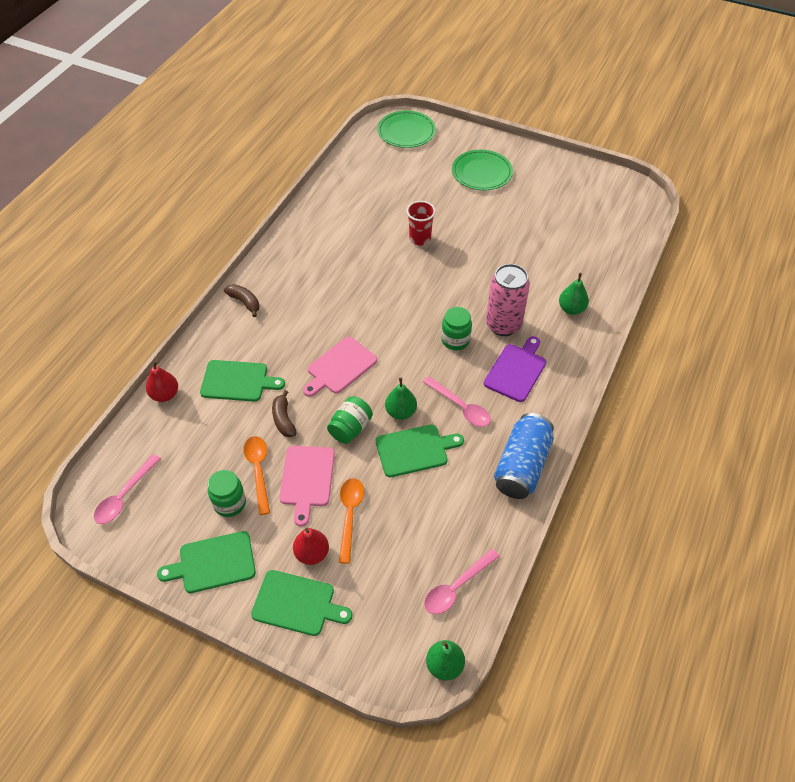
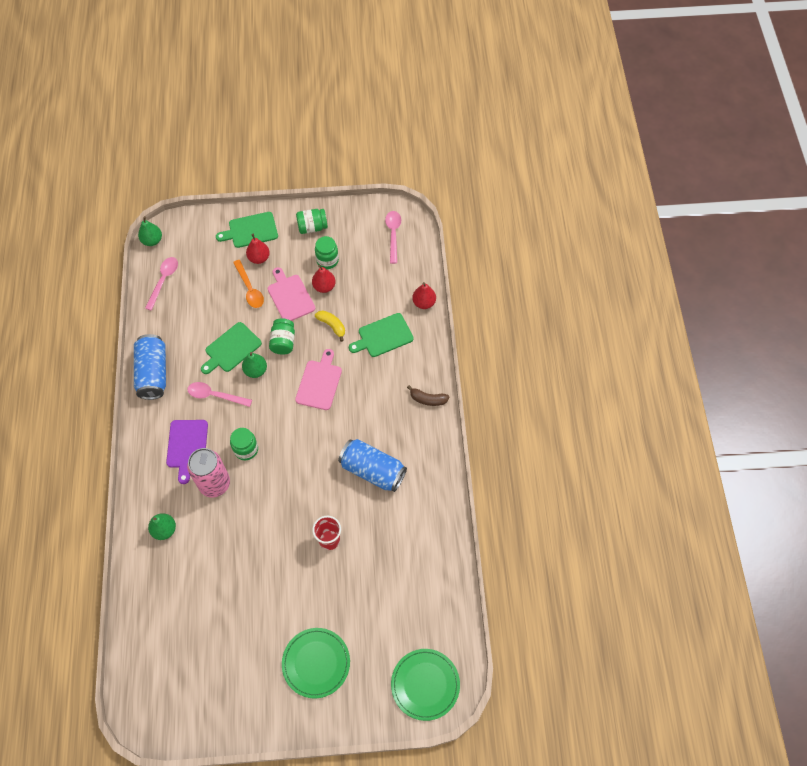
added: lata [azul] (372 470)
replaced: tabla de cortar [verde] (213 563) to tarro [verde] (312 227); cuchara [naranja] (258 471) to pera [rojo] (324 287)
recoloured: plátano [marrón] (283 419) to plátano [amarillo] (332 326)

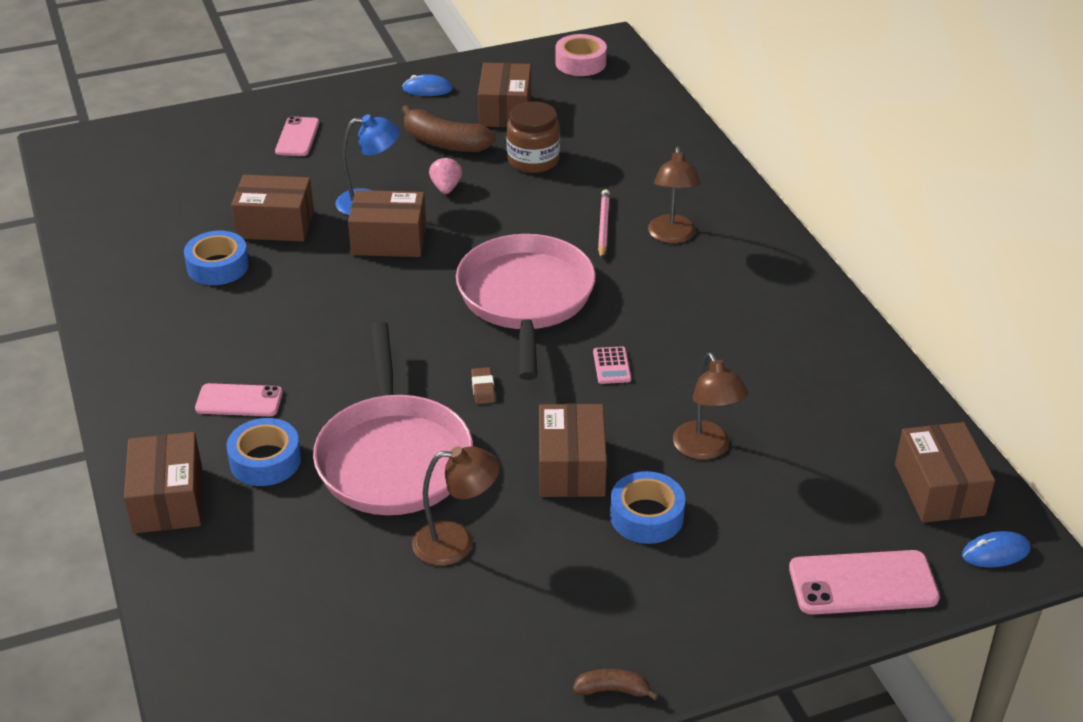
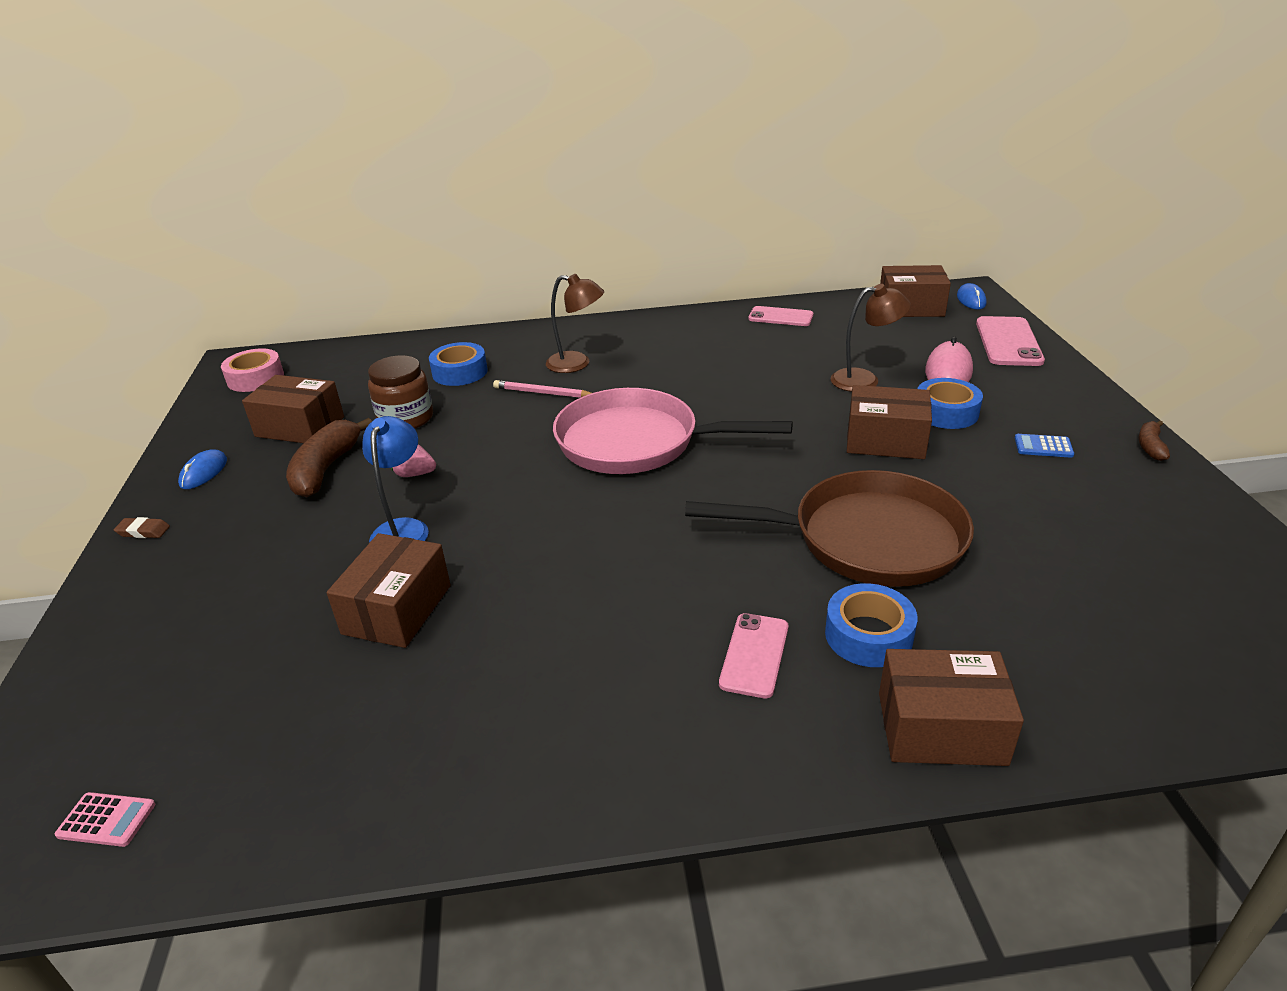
removed: caja [marrón] (389 240); lámpara [marrón] (456 543)
added: ratón [rosa] (948 371); calculadora [azul] (1043 446)
moved: cinta adhesiva [azul] (218 266) to (460 372); móvil [rosa] (297 137) to (780 317); goma de borrar [marrón] (483 388) to (143 531); calculadora [rosa] (612 366) to (106 820)
recoloured: sartén [rosa] (393 457) to sartén [marrón] (866 539)
turned: plátano [marrón] (444 143) = (326 469) 150 degrees clockwise

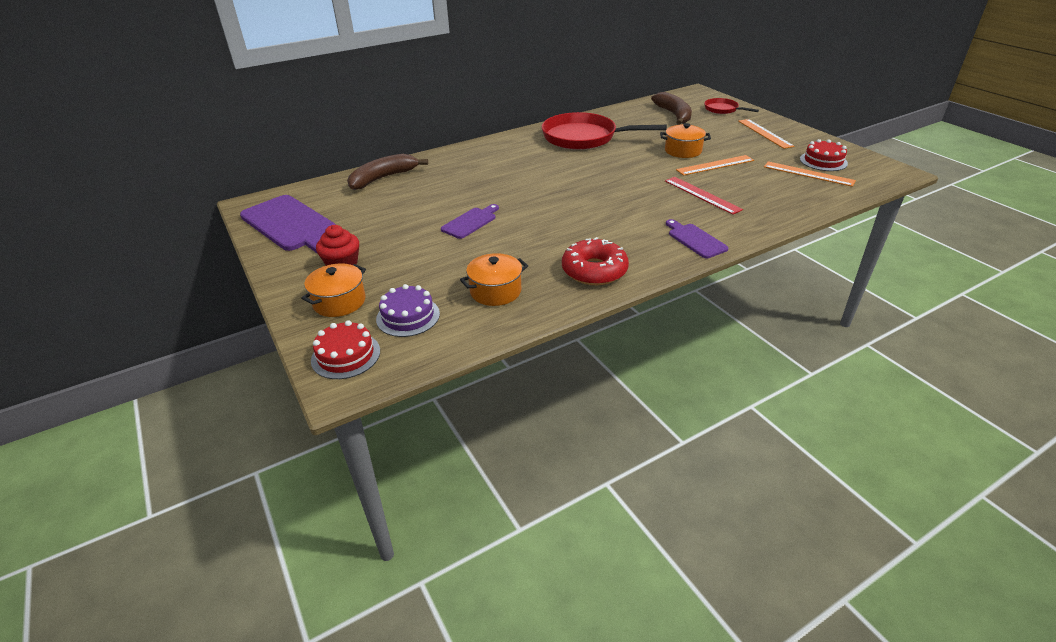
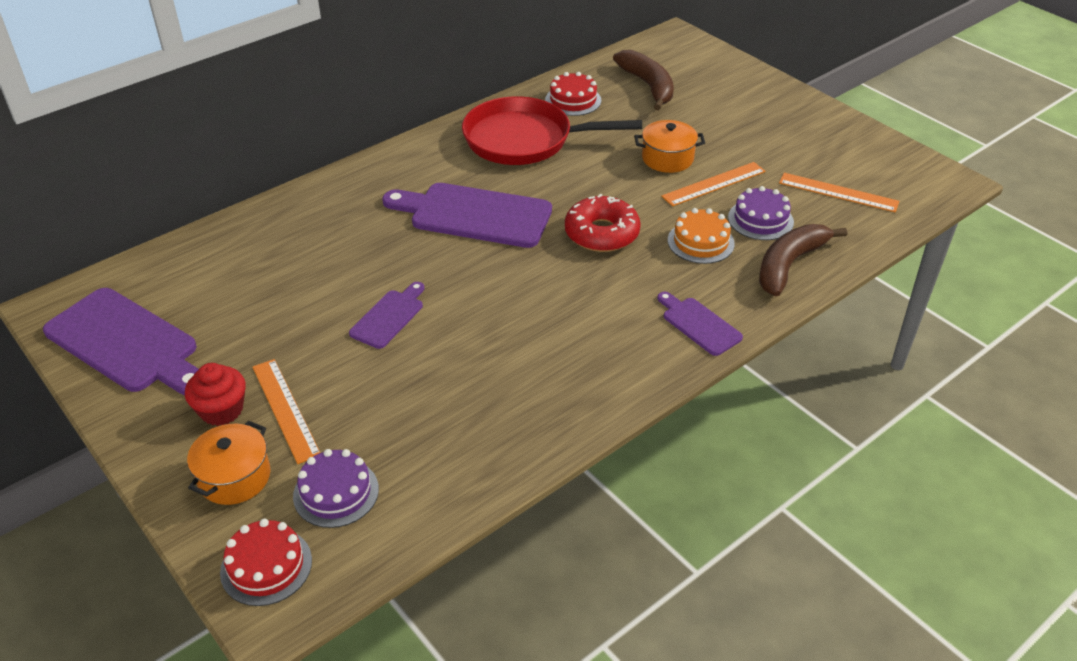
removed: olla [naranja] (495 291); sartén [rojo] (722 109)
added: tabla de cortar [morado] (474 215); tarta [morado] (760 219)
moved: plátano [marrón] (383 178) to (789 265); rosquilla [rojo] (594 270) to (601 233); regla [naranja] (765 133) to (285 409); tarta [rojo] (823 161) to (573 100)
replaced: regla [rojo] (702 195) to tarta [naranja] (700 242)

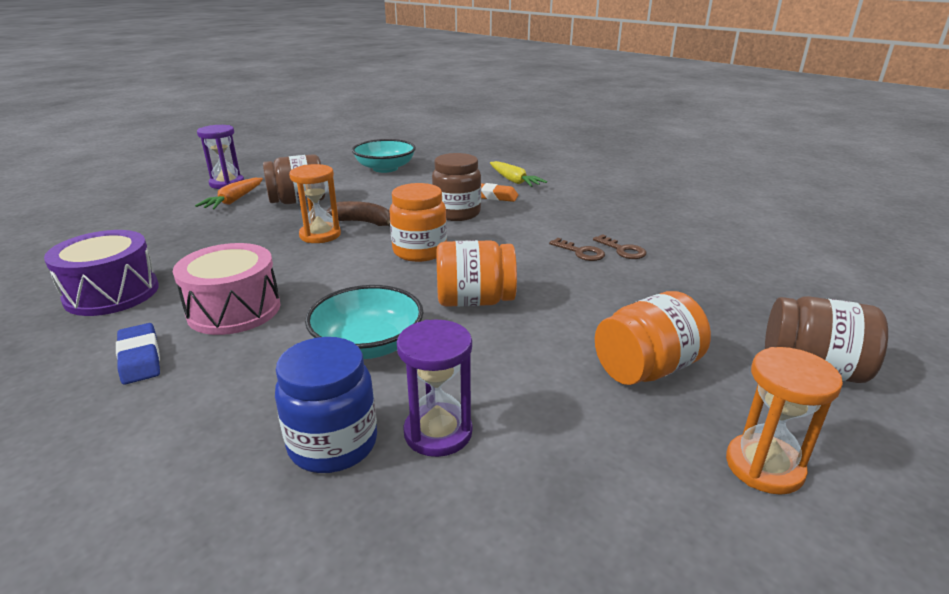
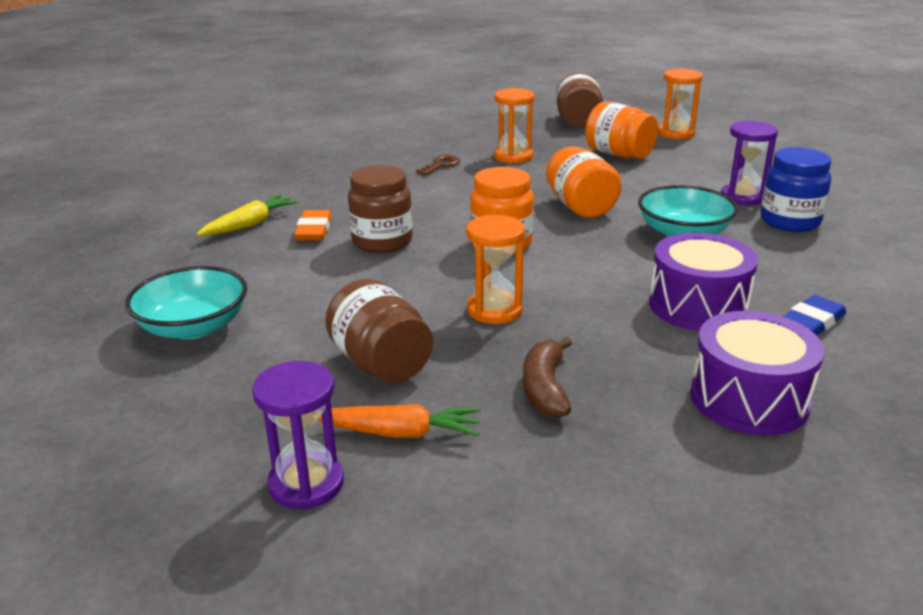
removed: llave [marrón] (581 252)
added: reloj de arena [naranja] (513 156)
moved: plátano [marrón] (363 222) to (545 388)
recoloured: tambor [rosa] (234 310) to tambor [morado] (698 306)

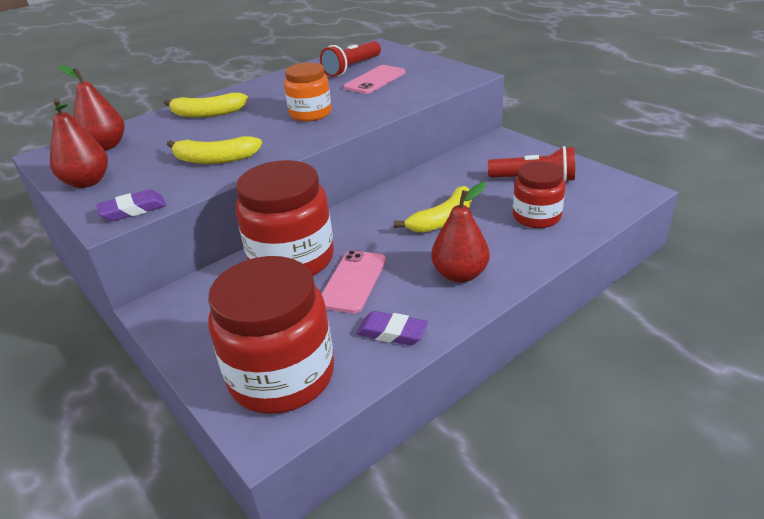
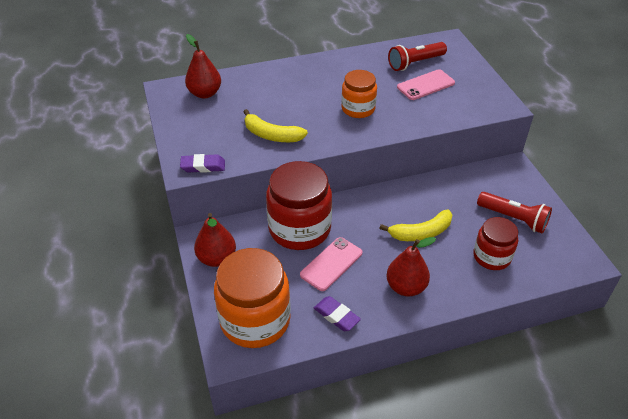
removed: plátano [amarillo] (207 114)
moved: pera [rojo] (87 182) to (217 258)
recoloured: tarro [rojo] (282 376) to tarro [naranja] (255 320)

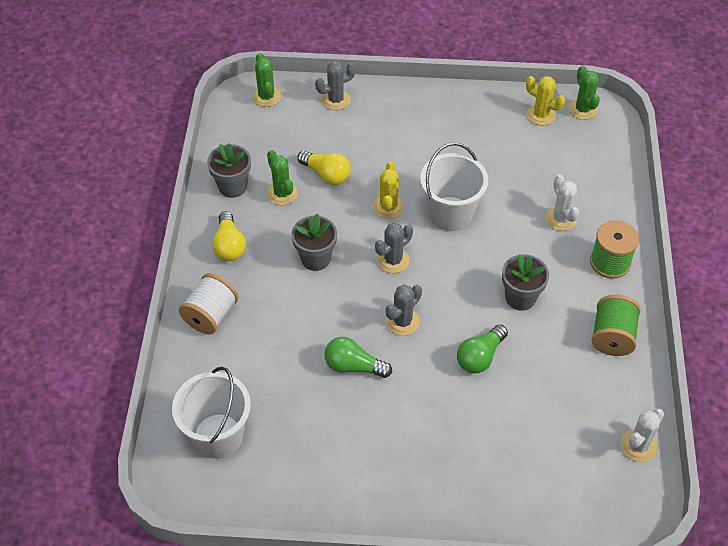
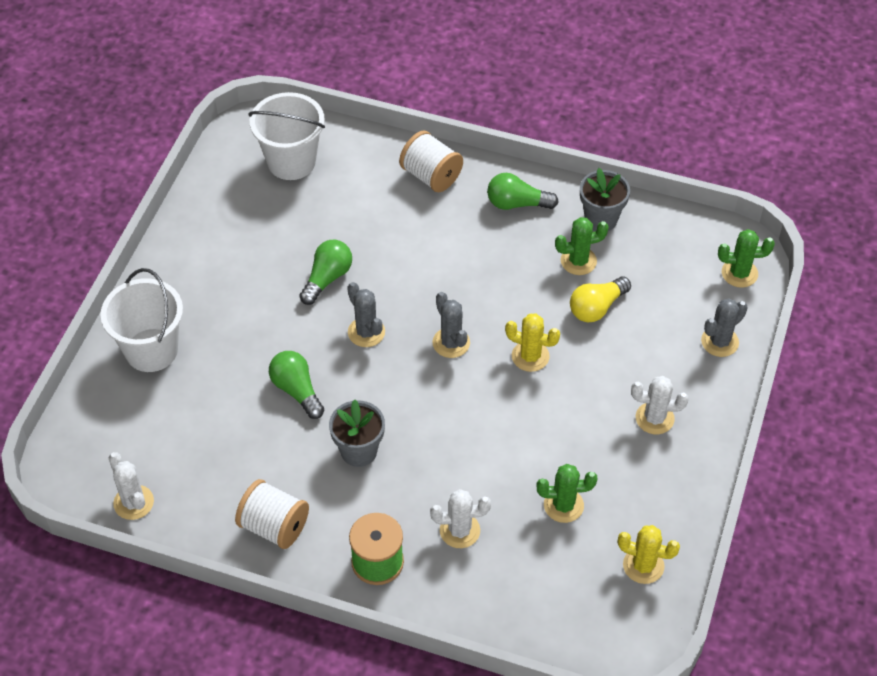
removed: maceta [gris] (315 258)
added: cactus [blanco] (654 418)
moved: balde [blanco] (450 214) to (151 350); cactus [verde] (582 109) to (563 505)
recoloured: bombilla [amarillo] (229 245) to bombilla [verde] (517 203); carrete [verde] (612 336) to carrete [blanco] (274 526)
turned: cactus [gris] (336 100) = (719 342) 60 degrees clockwise; cactus [amarillo] (541 115) = (643 565) 60 degrees clockwise

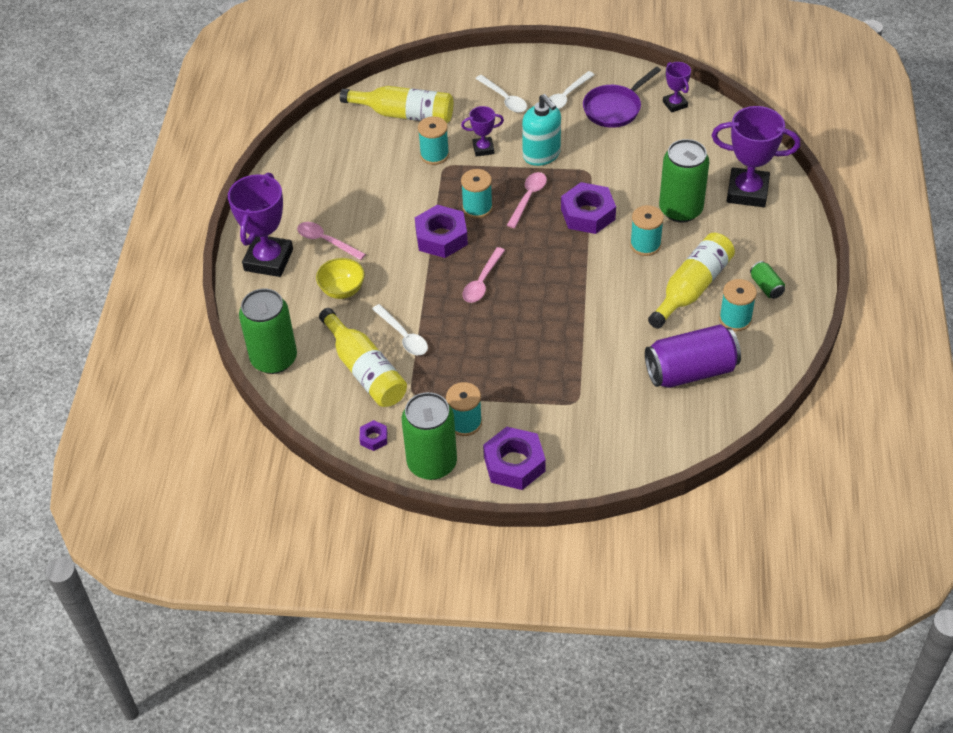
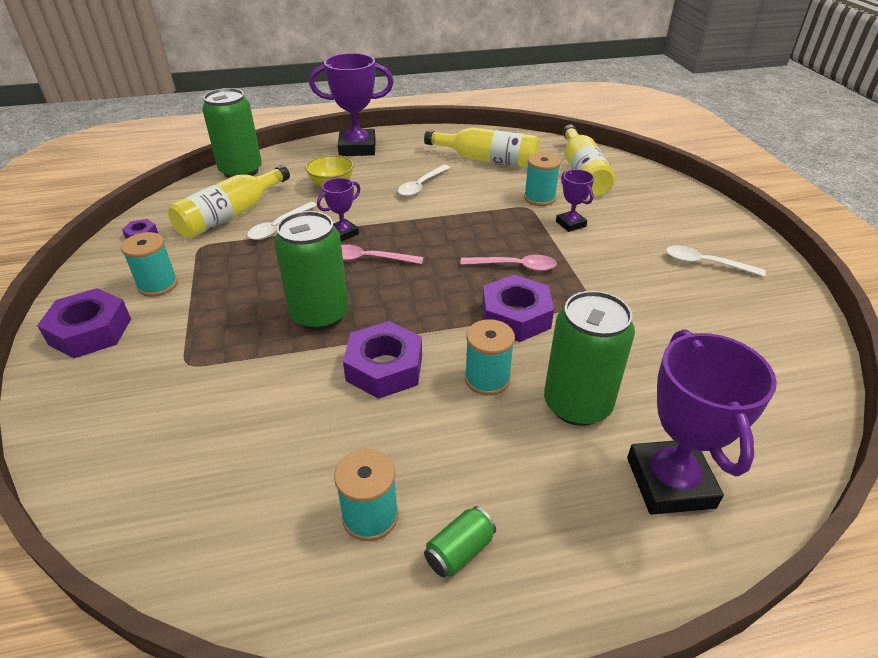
removed: cuchara [rosa] (326 241); carrete [turquesa] (477 208); dispensador de jabón [turquesa] (541 155); sartén [morado] (614 108); lata [morado] (690 371)
moved: lata [verde] (432 463) to (320 315); tuerca [morado] (441 237) to (384 368); cuchara [blanco] (504 99) to (421 186); botella [amarillo] (692 288) to (487 160); trofeo [morado] (675 104) to (343 233)

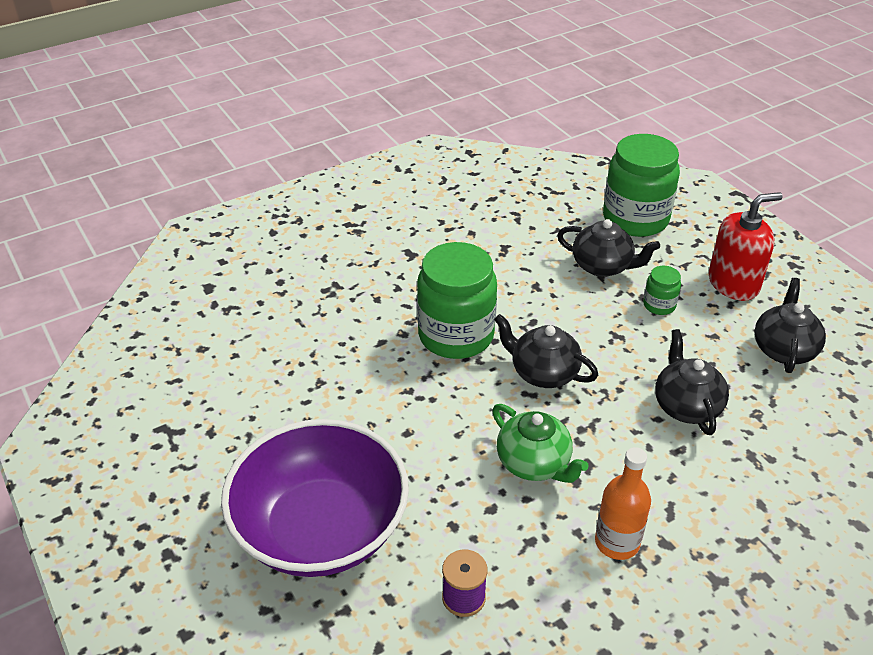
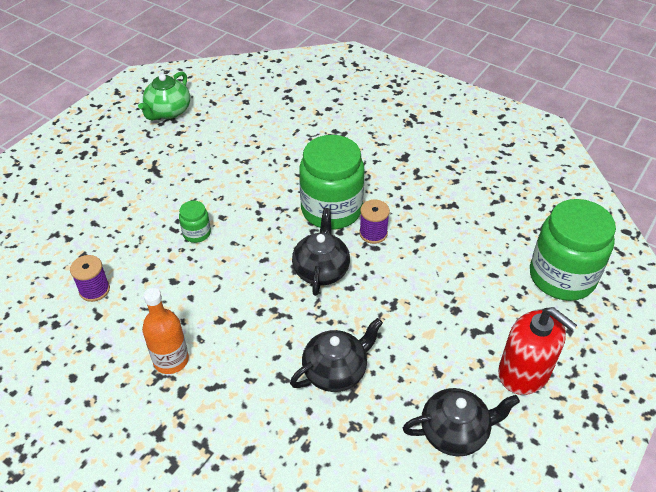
removed: cuenco [morado] (321 529); tetera [negro] (603 266)
added: carrete [morado] (373 233)
moved: tetera [verde] (534 463) to (168 112); tarro [verde] (659 305) to (197 233)

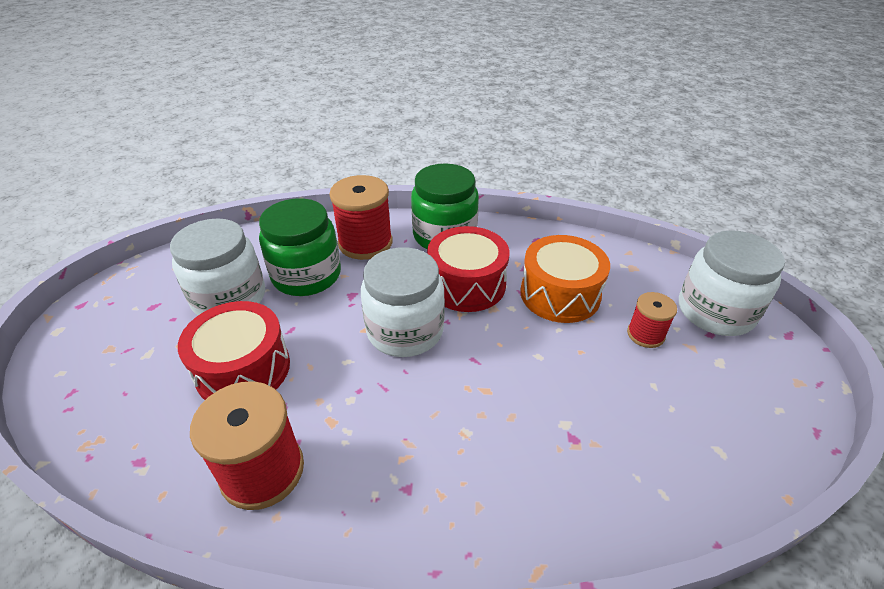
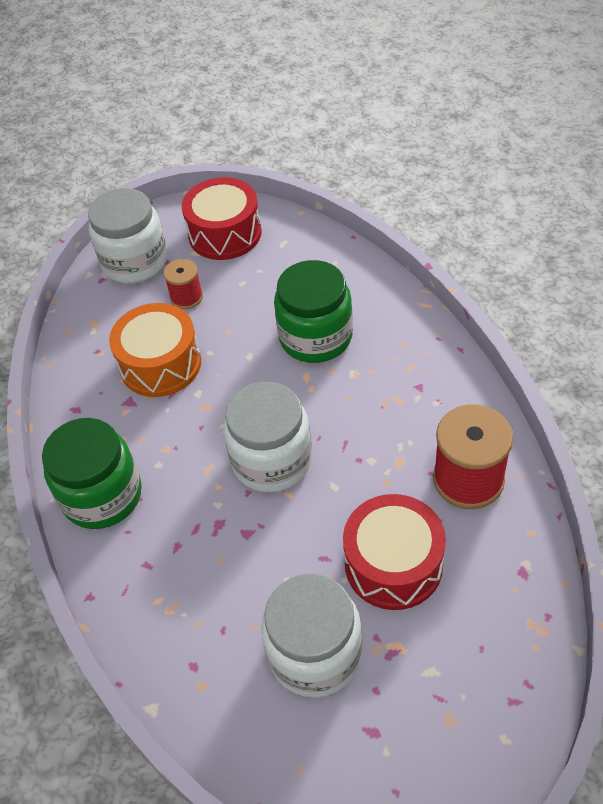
removed: carrete [rojo] (365 243)
moved: tarro [verde] (306 275) to (315 337); tambor [rojo] (466 284) to (225 233)

